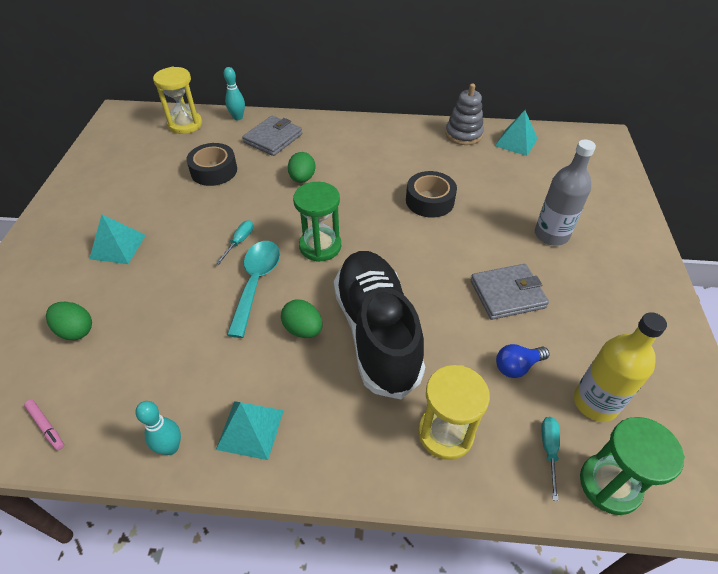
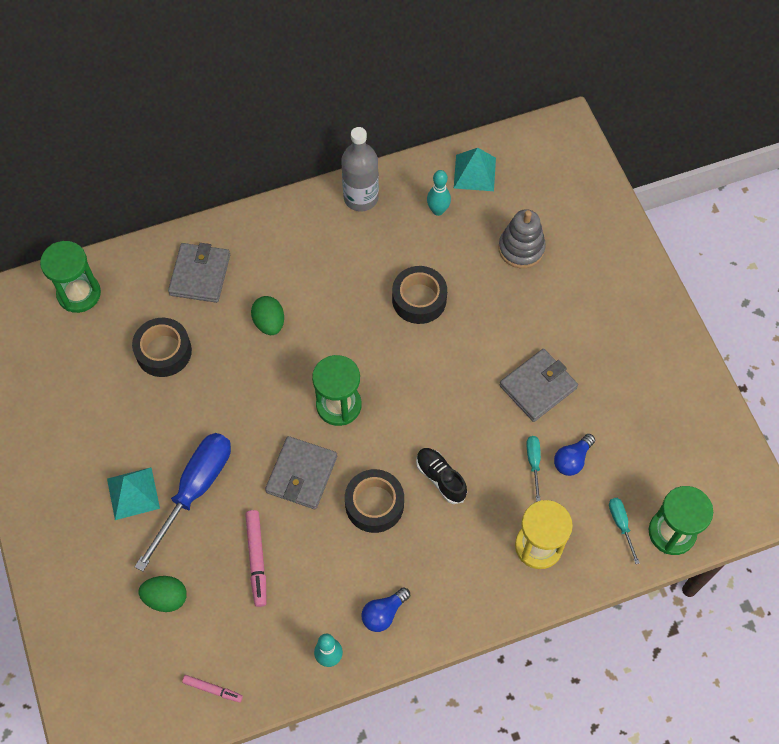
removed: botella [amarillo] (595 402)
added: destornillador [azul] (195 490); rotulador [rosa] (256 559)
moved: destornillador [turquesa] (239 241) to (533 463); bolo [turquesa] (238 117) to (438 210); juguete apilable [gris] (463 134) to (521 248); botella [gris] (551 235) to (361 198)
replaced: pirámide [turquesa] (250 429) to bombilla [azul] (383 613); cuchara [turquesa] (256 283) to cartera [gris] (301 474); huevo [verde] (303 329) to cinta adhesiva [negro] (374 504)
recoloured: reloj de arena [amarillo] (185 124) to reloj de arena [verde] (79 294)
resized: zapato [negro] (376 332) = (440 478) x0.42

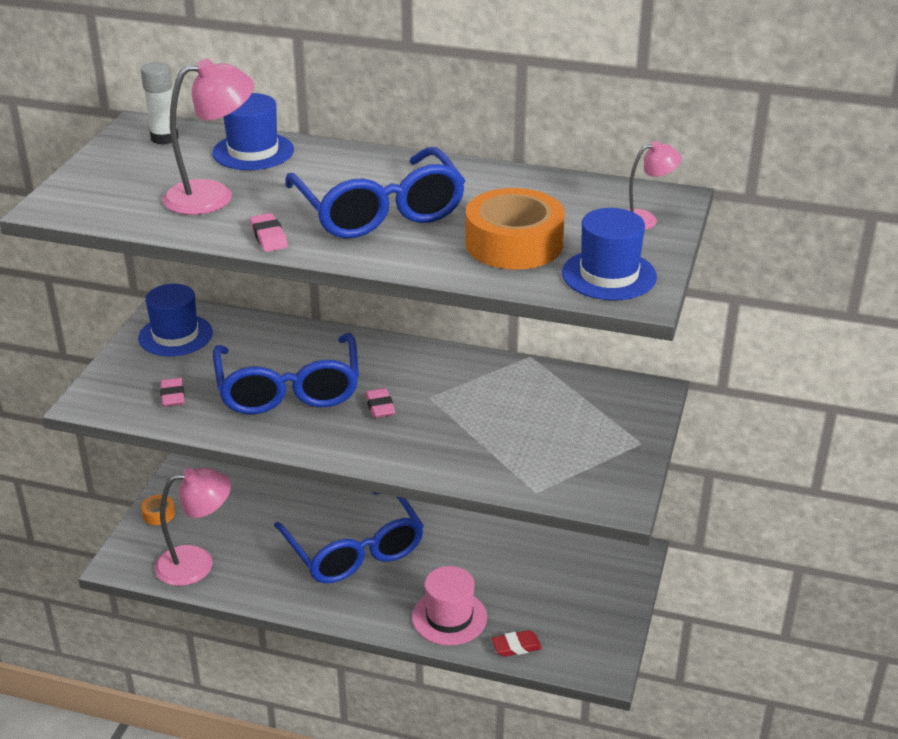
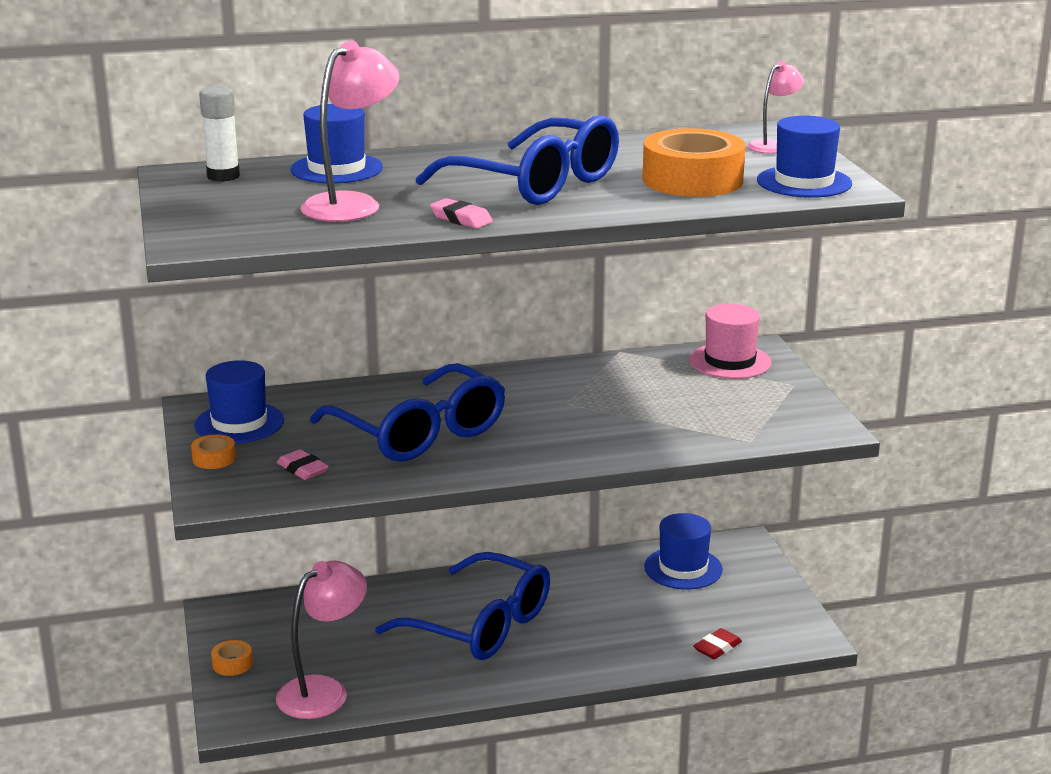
removed: goma de borrar [rosa] (380 407)
added: cinta adhesiva [naranja] (214 458); sombrero [azul] (683 568)
moved: sombrero [rosa] (449 617) to (730 361)

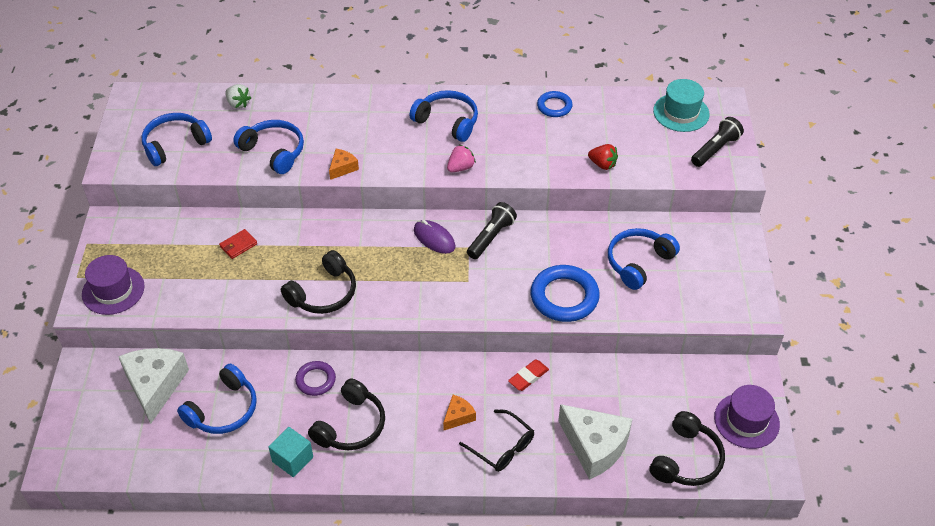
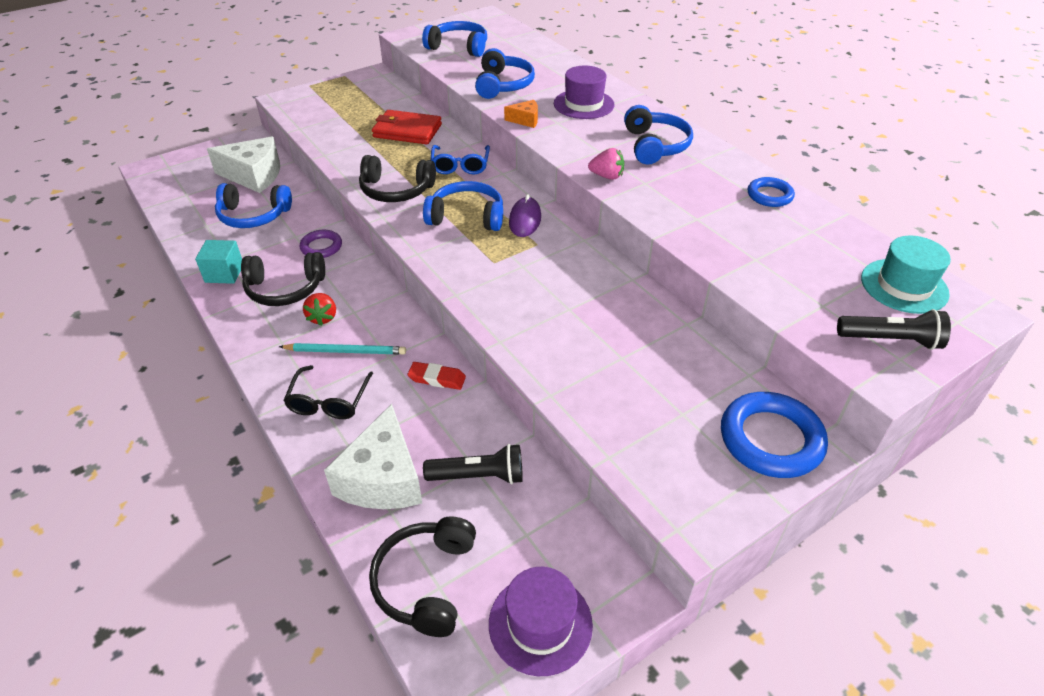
removed: fresa [blanco] (238 103)
added: gafas [azul] (460 166)
moved: sombrero [morado] (113 290) to (583 104); lámpara de mano [negro] (491 237) to (479 476); anillo [azul] (564 297) to (771 439); fresa [rojo] (602 164) to (322 317); auriculares [azul] (638 262) to (467 217)
replaced: queso [naranja] (458 416) to lápiz [turquesa] (346 351)
turned: queso [blanco] (155 386) = (254 175) 45 degrees clockwise; auriculares [negro] (686 459) = (426 582) 105 degrees clockwise
resized: cartera [rojo] (238 245) = (407 131) x1.94

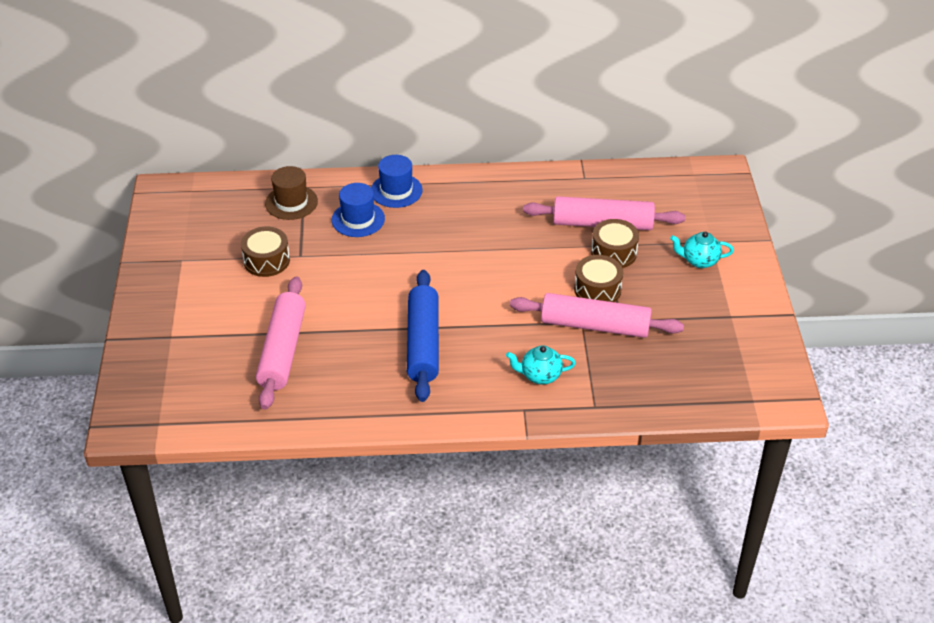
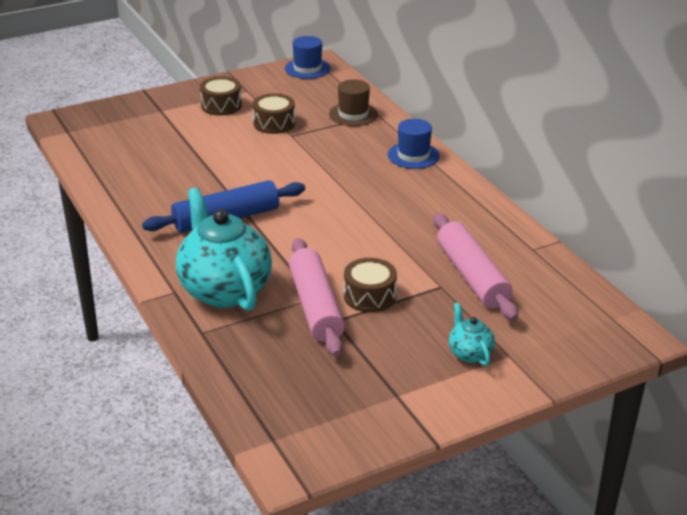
removed: rodillo [rosa] (282 350)
moved: sombrero [azul] (358 219) to (307 68); tambor [marrón] (613 253) to (221 105)
resized: tetera [turquesa] (540 375) = (224 290) x2.21

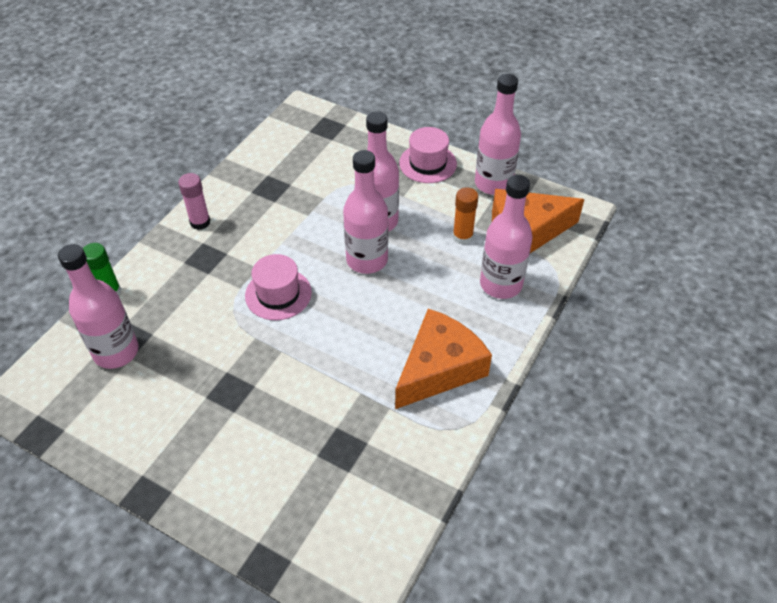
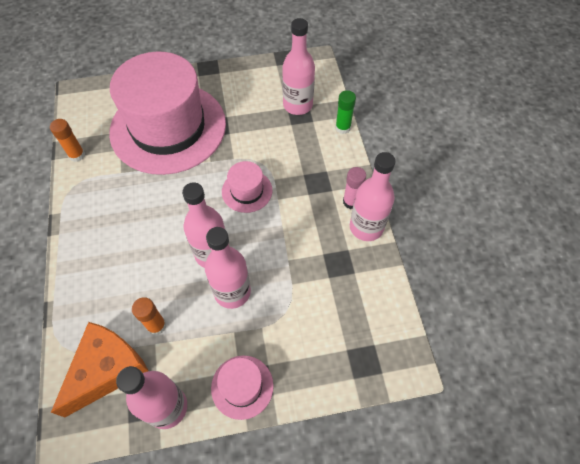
removed: queso [naranja] (439 368)
added: barra de pegamento [naranja] (77 155); sombrero [rosa] (168 127)
moved: botella [rosa] (501 284) to (366 227)

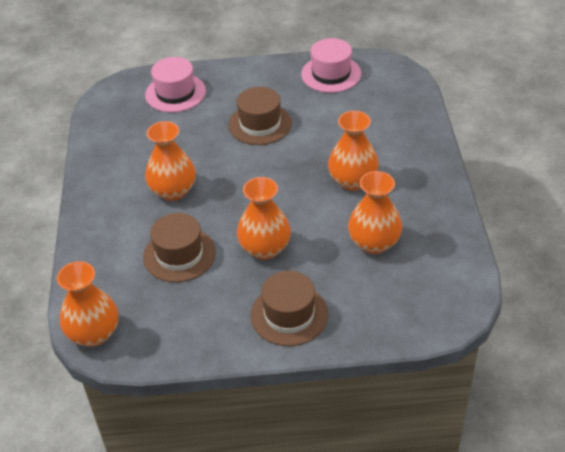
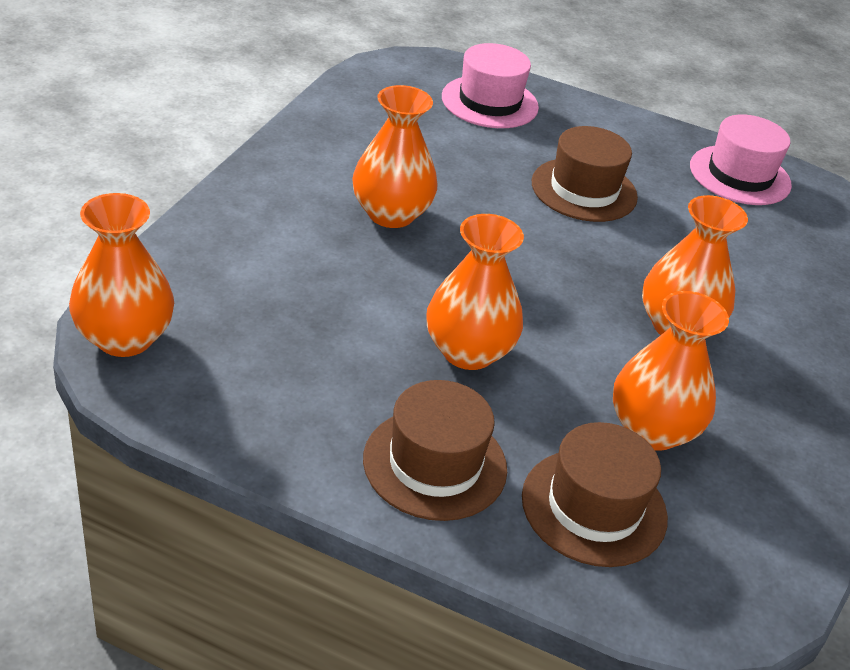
moved: sombrero [marrón] (179 254) to (594 507)

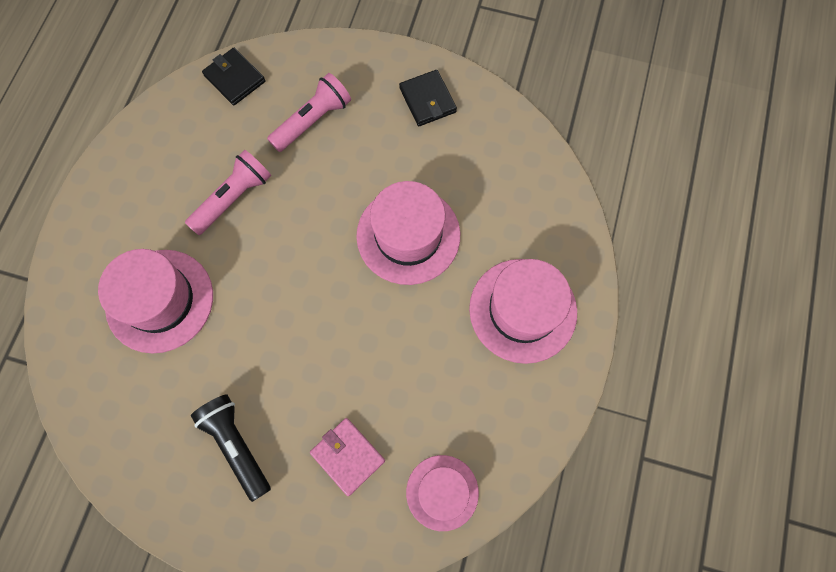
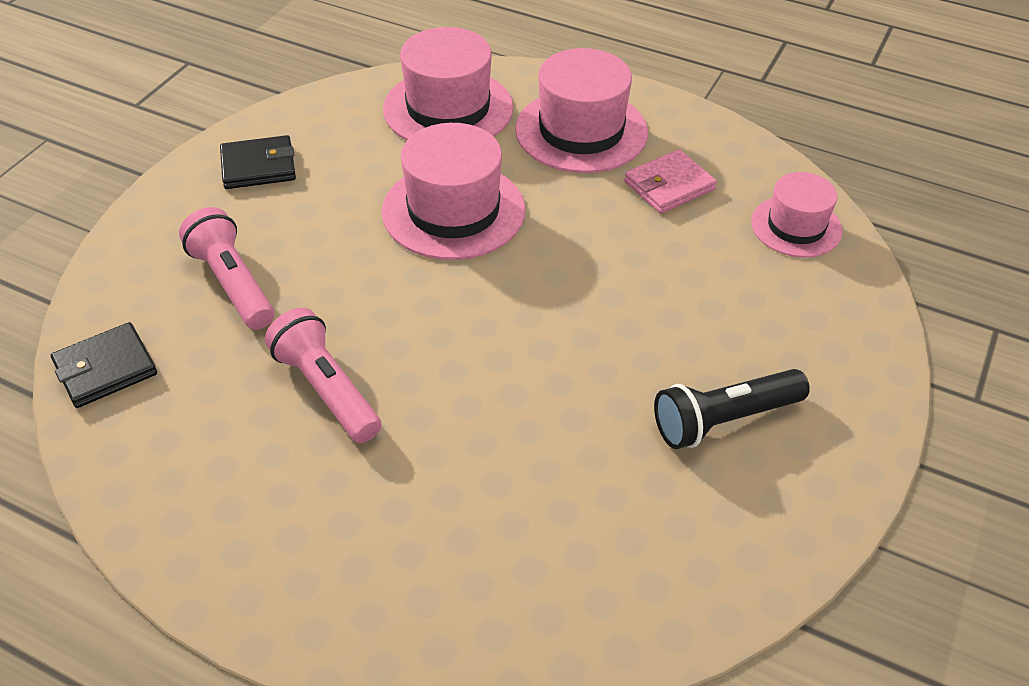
moved: sombrero [rosa] (159 300) to (448 108); cartera [rosa] (348 456) to (669 186)

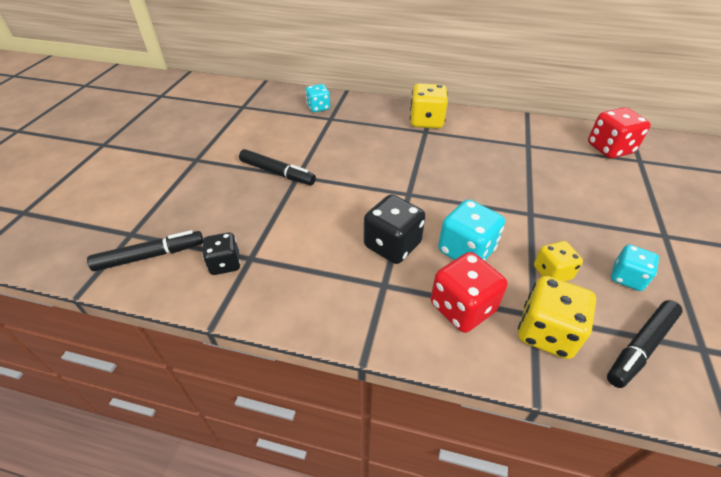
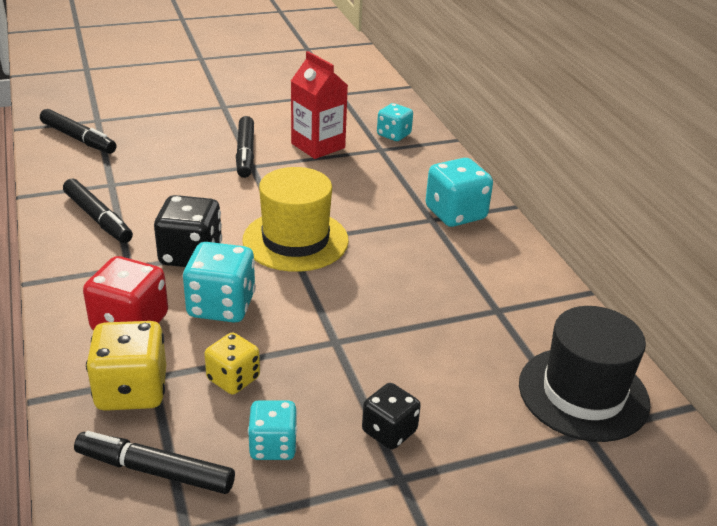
added: rotulador [negro] (98 218); sombrero [amarillo] (295 240); cartón de leche [rojo] (318 146)
moved: dado [negro] (225 264) to (389 431)
replaced: dado [rojo] (609 149) to sombrero [negro] (583 393)
recoloured: dado [amarillo] (426 121) to dado [turquesa] (455 214)

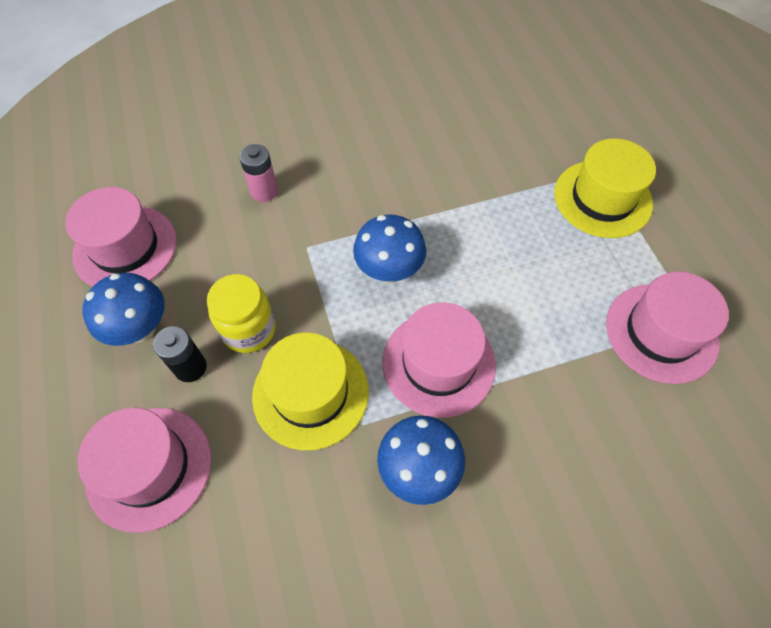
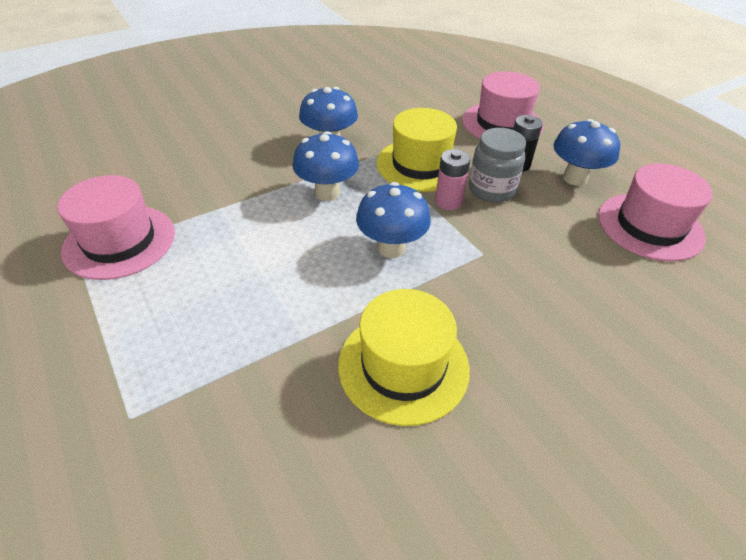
moved: pila [rosa] (264 191) to (448 201); sombrero [amarillo] (602 198) to (403 366)
replaced: sombrero [rosa] (438 363) to seta [azul] (327 193)
recoloured: tarro [amarillo] (249 330) to tarro [gris] (491 190)

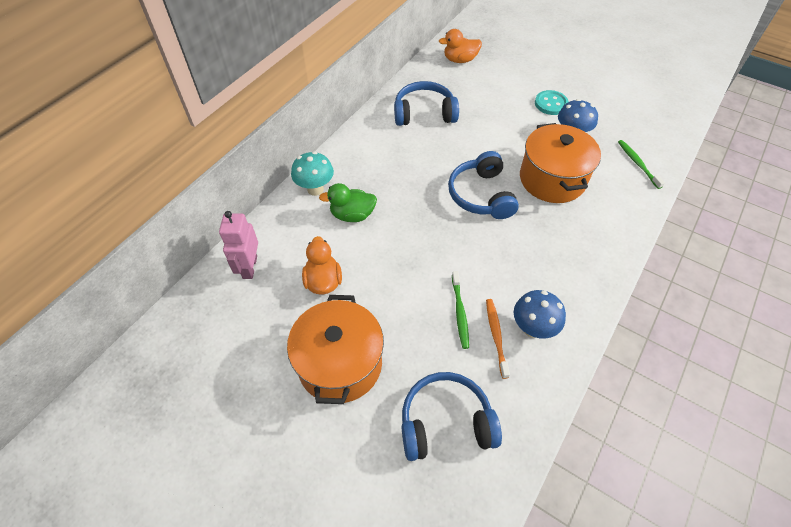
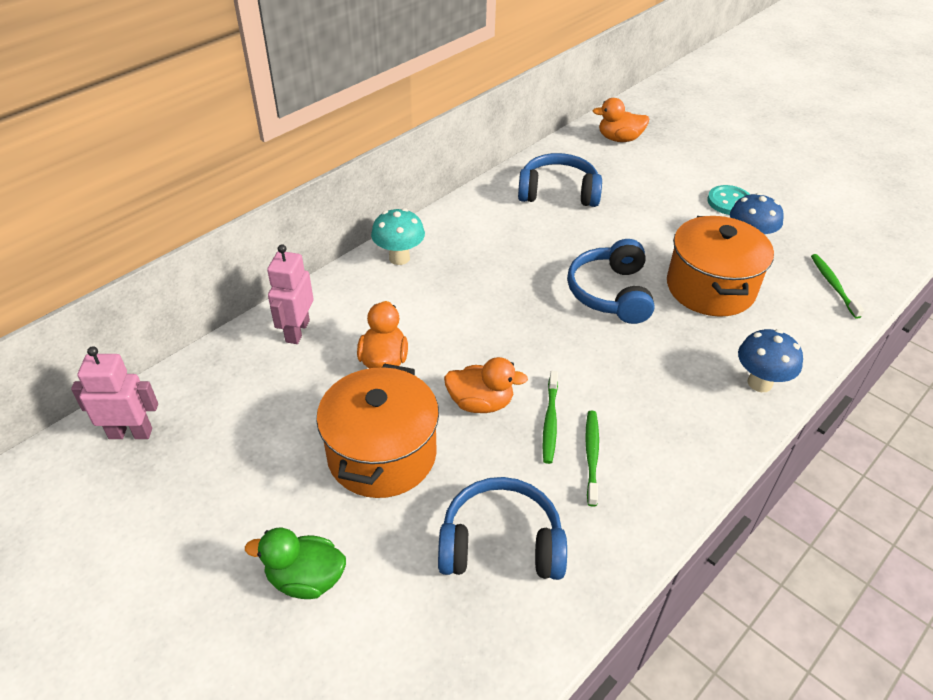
added: robot [rosa] (131 433); pato [naranja] (480 403)
moved: pato [verde] (352 215) to (306 579); seta [azul] (532 328) to (759 383)
recoloured: cepillo de dientes [naranja] (496 335) to cepillo de dientes [verde] (591 455)

